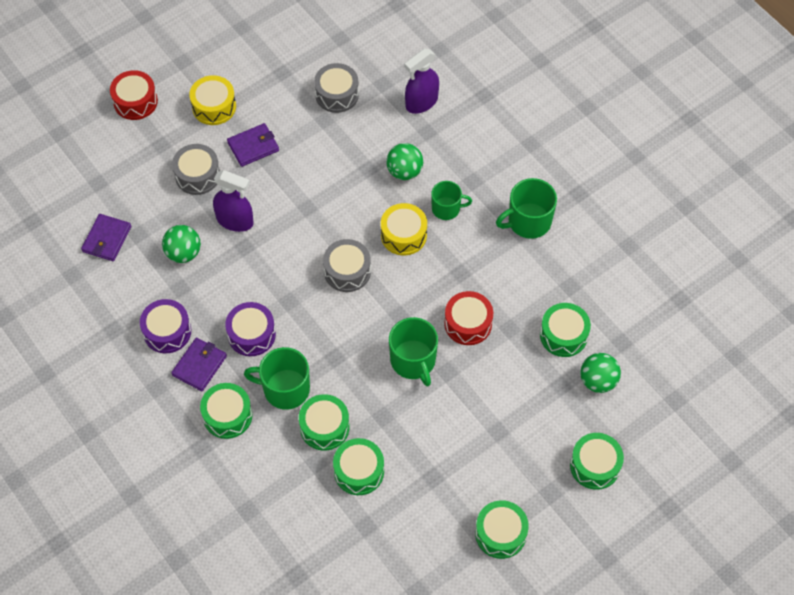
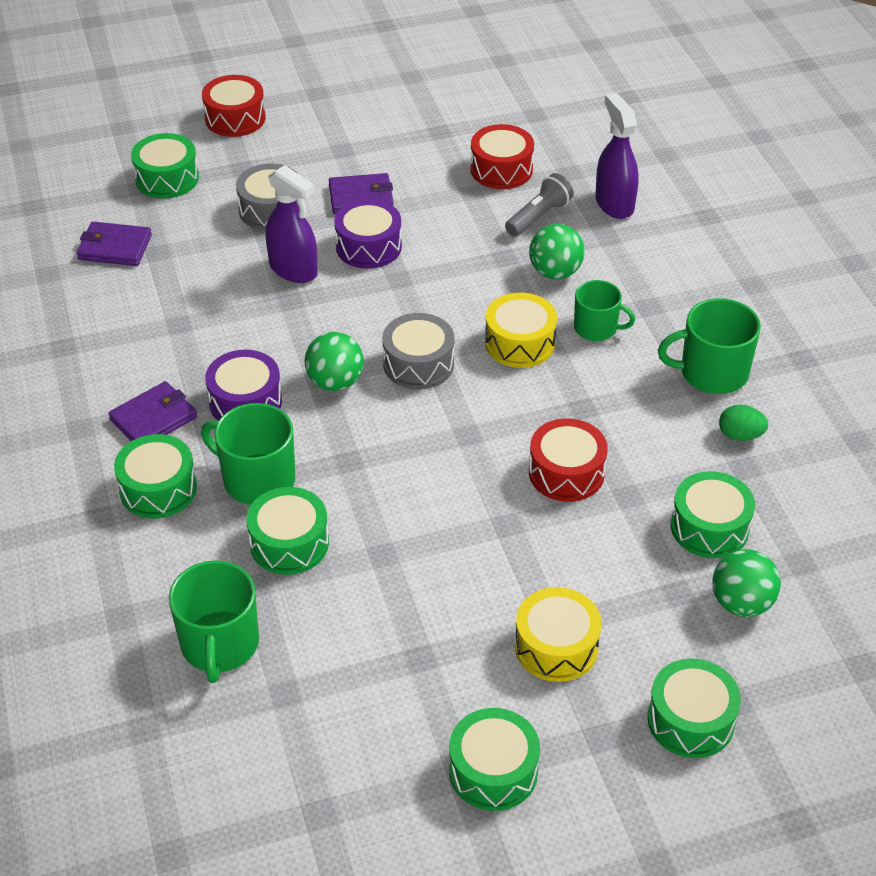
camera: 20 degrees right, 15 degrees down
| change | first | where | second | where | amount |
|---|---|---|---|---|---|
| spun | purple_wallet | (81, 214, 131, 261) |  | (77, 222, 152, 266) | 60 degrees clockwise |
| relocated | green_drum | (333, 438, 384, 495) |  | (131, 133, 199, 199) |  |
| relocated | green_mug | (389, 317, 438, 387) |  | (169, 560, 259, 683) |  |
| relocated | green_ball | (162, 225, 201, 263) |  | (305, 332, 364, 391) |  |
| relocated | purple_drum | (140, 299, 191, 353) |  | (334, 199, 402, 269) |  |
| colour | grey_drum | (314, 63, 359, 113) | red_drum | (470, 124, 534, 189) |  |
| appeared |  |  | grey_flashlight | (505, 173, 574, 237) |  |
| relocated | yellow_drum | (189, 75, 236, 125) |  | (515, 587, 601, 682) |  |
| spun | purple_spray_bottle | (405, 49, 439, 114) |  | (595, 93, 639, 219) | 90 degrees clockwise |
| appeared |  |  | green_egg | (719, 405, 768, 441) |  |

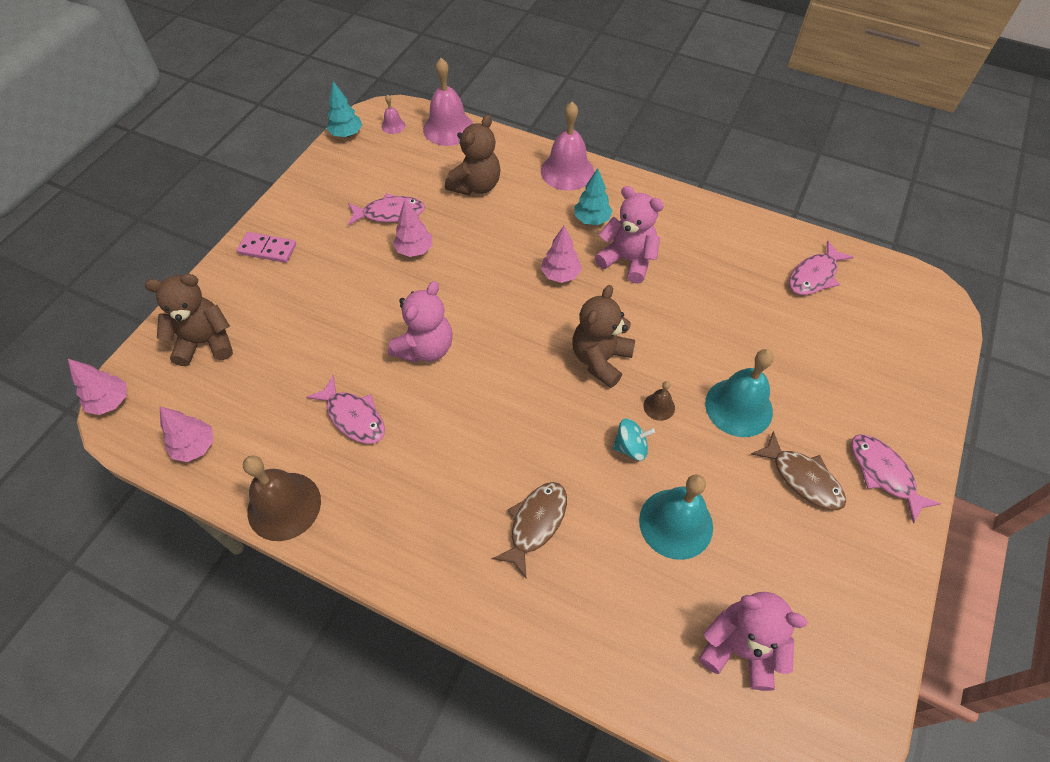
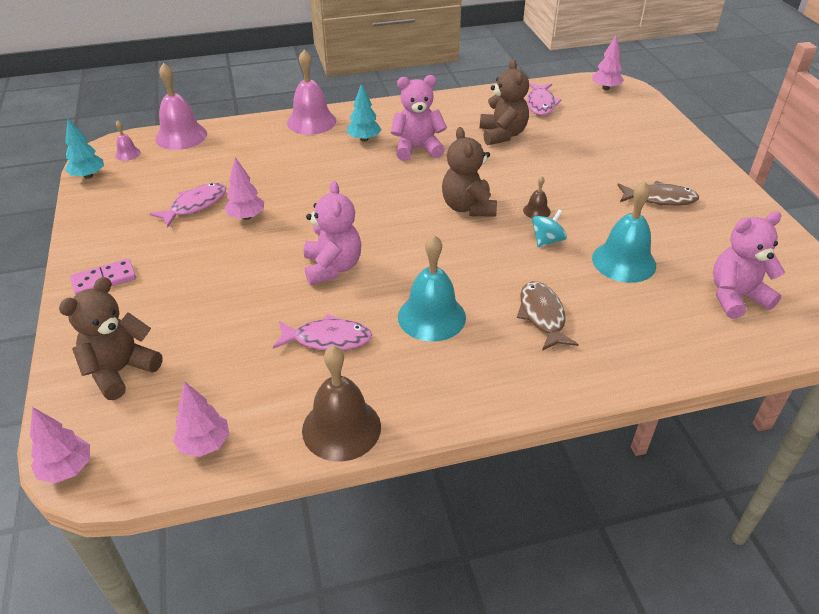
camera: 40 degrees left, 15 degrees down
| change | first | where | second | where | amount |
|---|---|---|---|---|---|
| relocated | turquoise_bell | (705, 349, 774, 437) |  | (398, 235, 466, 342) |  |
| relocated | brown_teddy_bear | (445, 115, 501, 195) |  | (480, 60, 529, 145) |  |
| relocated | pink_tree | (541, 226, 582, 283) |  | (592, 35, 624, 90) |  |
| missing | pink_fish | (852, 434, 941, 523) |  |  |  |

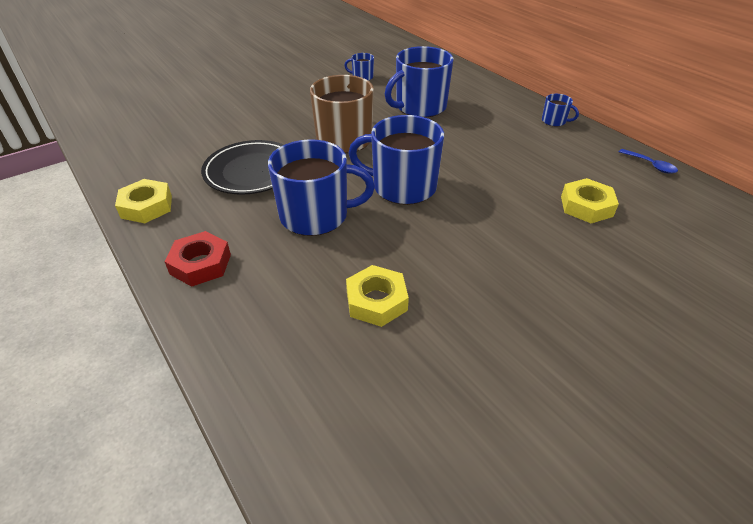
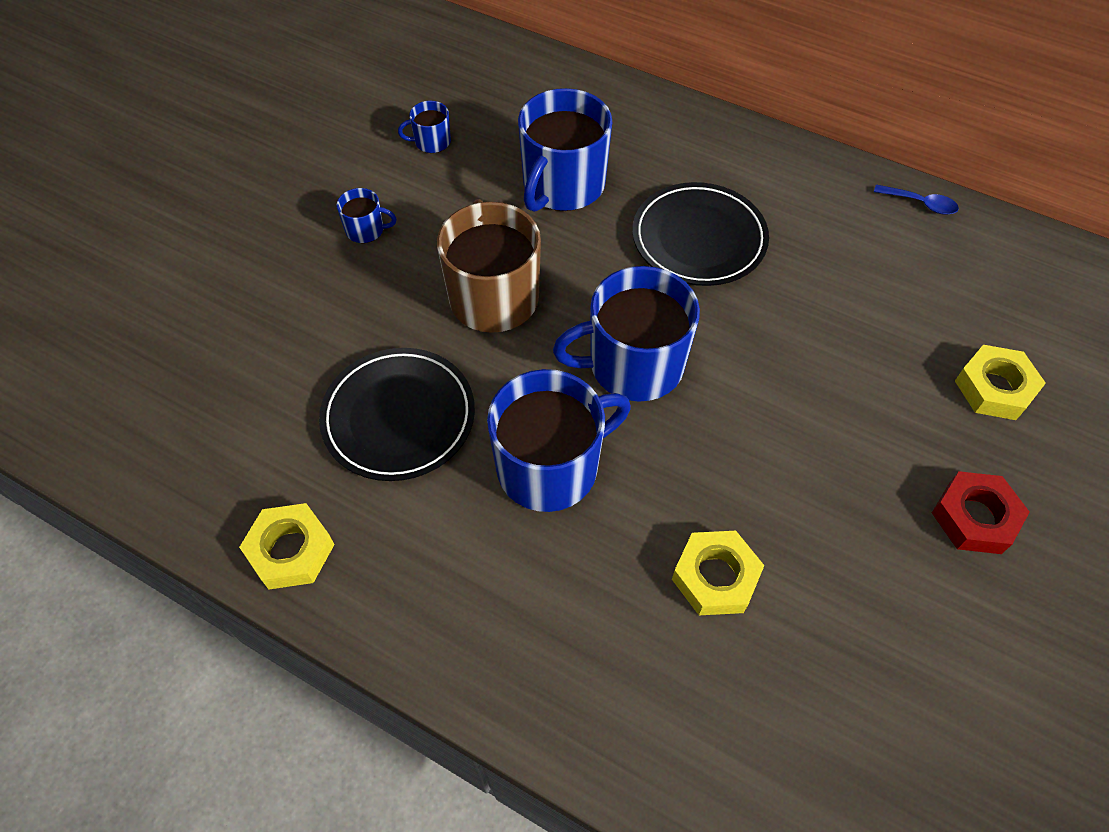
camera: 25 degrees left, 15 degrees up
| change | first | where | second | where | amount |
|---|---|---|---|---|---|
| relocated | blue_mug | (542, 94, 579, 127) |  | (337, 188, 397, 243) |  |
| appeared |  |  | black_plate | (632, 182, 769, 286) |  |
| relocated | red_nut | (164, 231, 231, 287) |  | (932, 471, 1029, 554) |  |
| relocated | yellow_nut | (561, 178, 619, 223) |  | (955, 345, 1046, 420) |  |

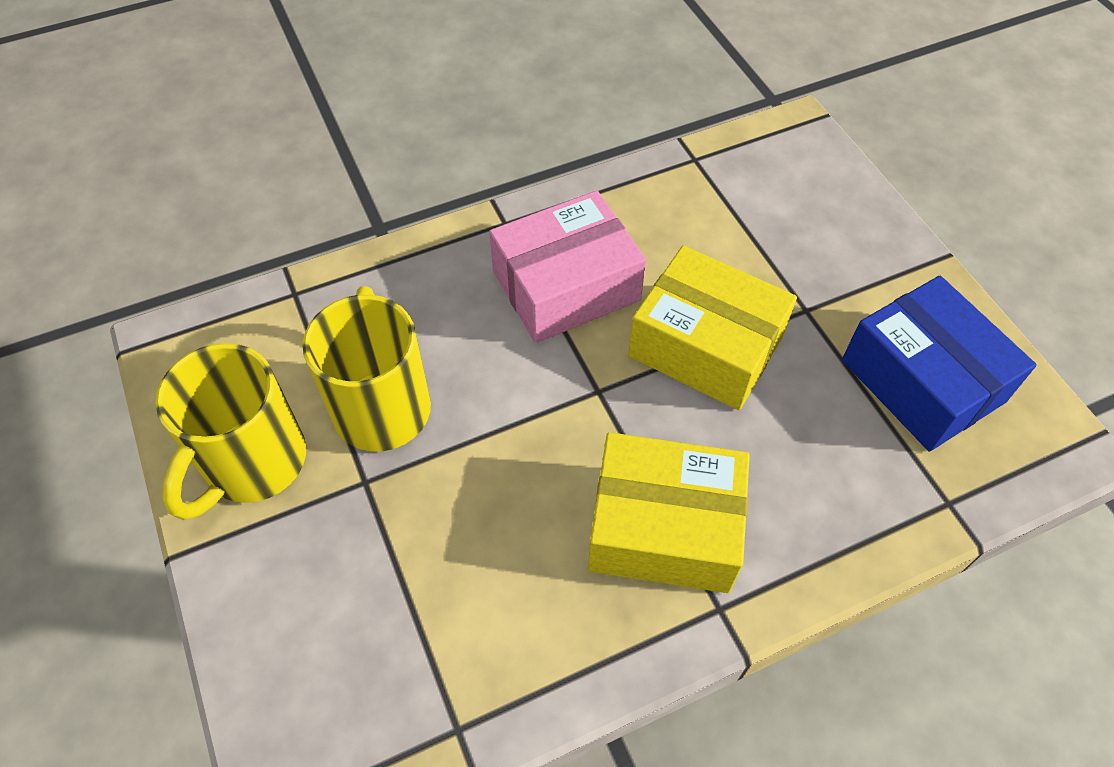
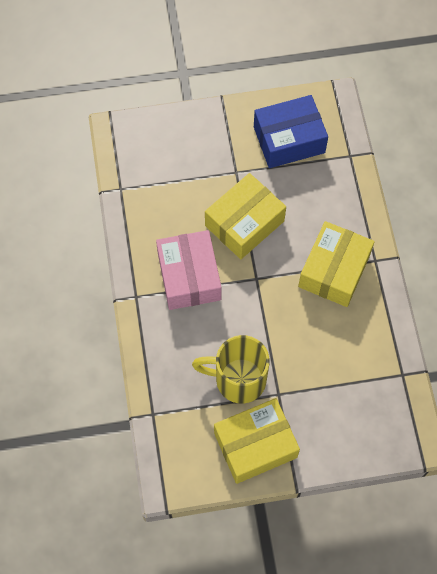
camera: 75 degrees left, 10 degrees up
| change | first | where | second | where | amount |
|---|---|---|---|---|---|
| exchanged | yellow_mug | (156, 343, 306, 520) | yellow_box | (214, 398, 300, 484) |  |

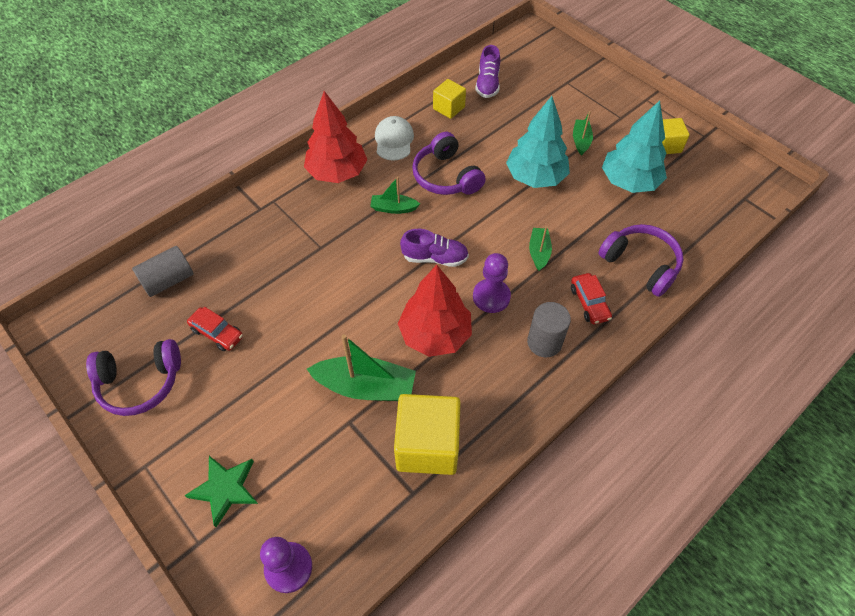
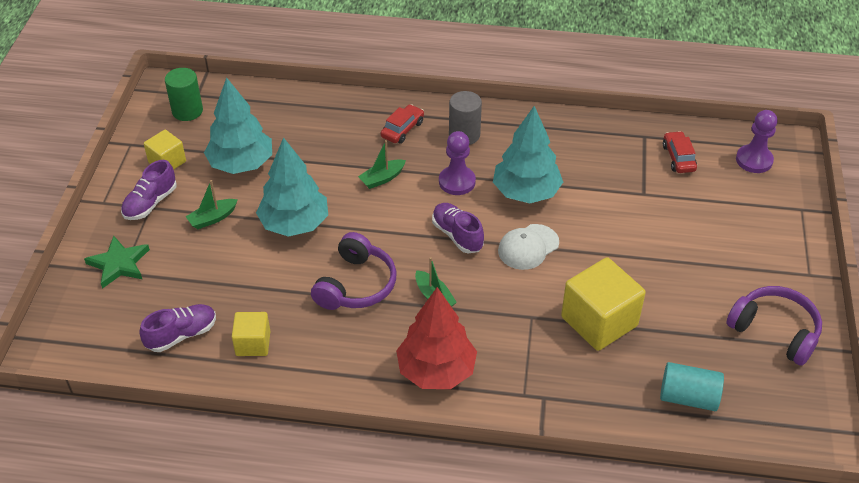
camera: 130 degrees left, 10 degrees down
| change | first | where | second | where | amount |
|---|---|---|---|---|---|
| relocated | green_star | (185, 456, 258, 527) |  | (84, 236, 150, 289) |  |
| appeared |  |  | purple_shoe | (121, 160, 177, 220) |  |
| appeared |  |  | green_cylinder | (165, 68, 203, 121) |  |
| colour | red_tree | (398, 265, 472, 357) | turquoise_tree | (493, 106, 563, 203) |  |
| relocated | white_cap | (375, 116, 414, 161) |  | (498, 224, 559, 270) |  |
| relocated | yellow_cube | (394, 394, 461, 475) |  | (561, 257, 646, 351) |  |
| colour | grey_cylinder | (132, 246, 194, 297) | turquoise_cylinder | (660, 362, 724, 411) |  |
| relocated | red_car | (187, 307, 243, 351) |  | (663, 131, 697, 173) |  |
| missing | green_boat | (307, 334, 416, 401) |  |  |  |
| missing | purple_headphones | (598, 224, 684, 297) |  |  |  |

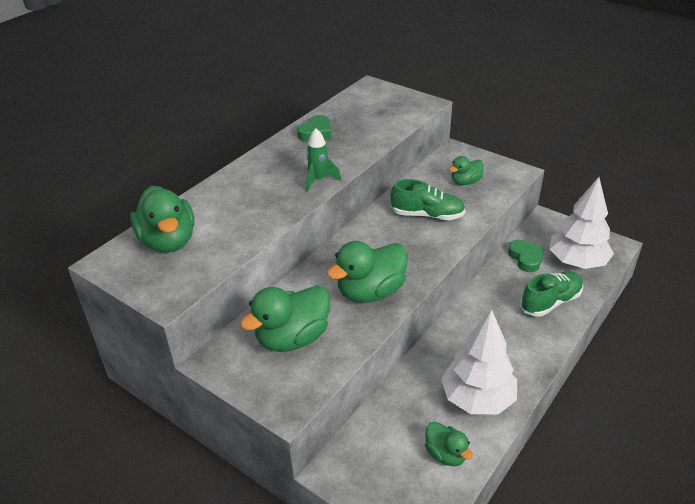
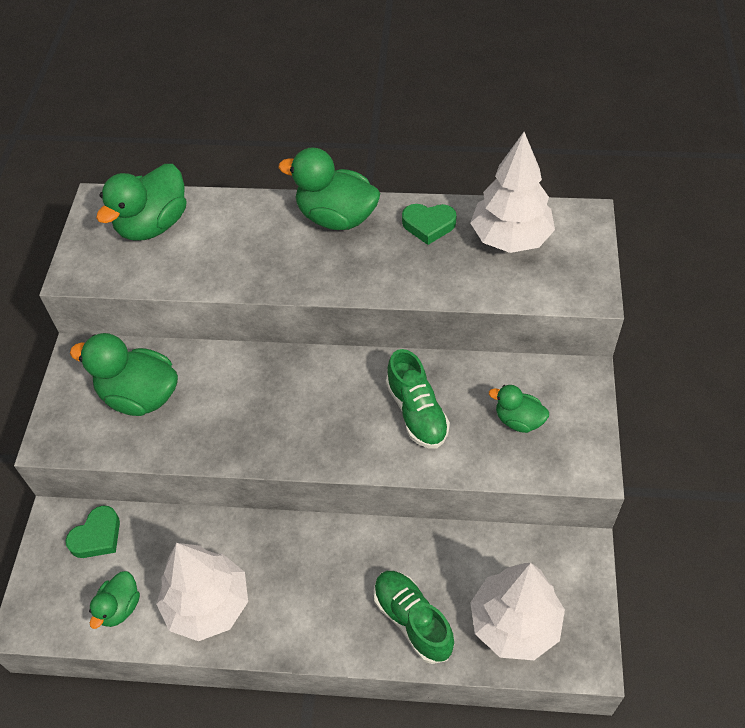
camera: 60 degrees right, 15 degrees up
| change | first | where | second | where | amount |
|---|---|---|---|---|---|
| relocated | green_heart | (508, 240, 545, 272) |  | (65, 506, 120, 558) |  |
| relocated | green_duck | (327, 241, 408, 303) |  | (278, 147, 380, 230) |  |
| spun | green_shoe | (520, 271, 583, 317) |  | (374, 571, 454, 664) | 150 degrees counterclockwise |
| appeared |  |  | white_tree | (470, 132, 555, 253) |  |
| missing | green_rocket | (306, 128, 341, 192) |  |  |  |

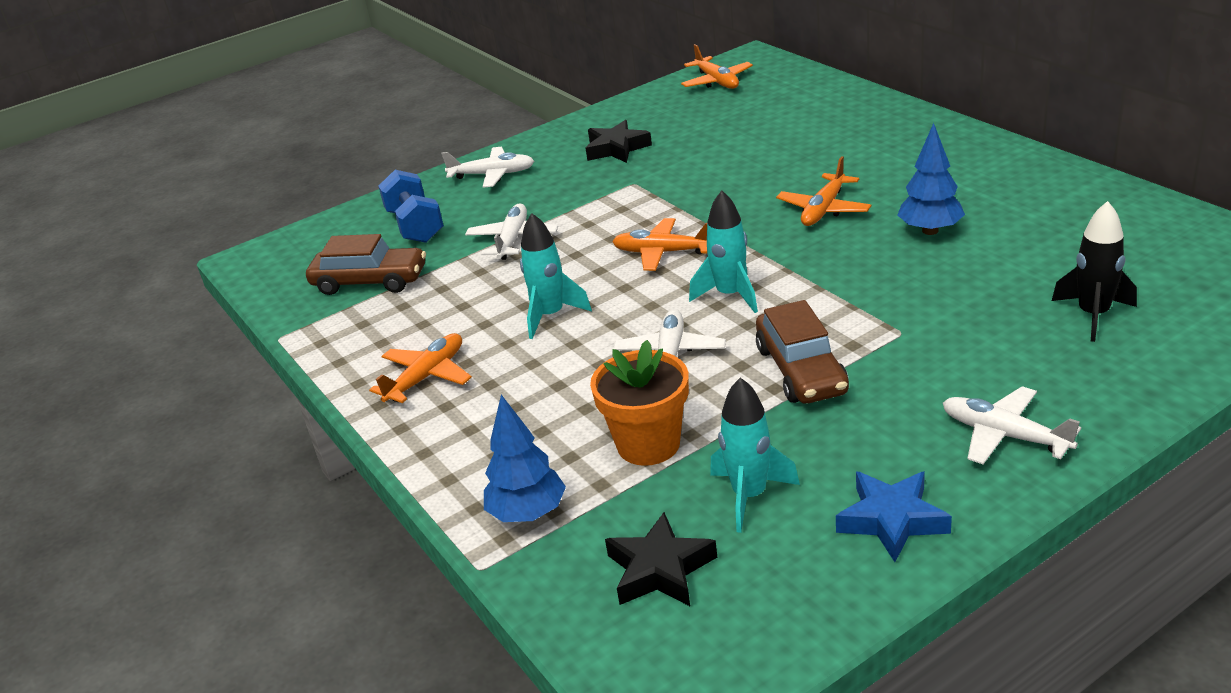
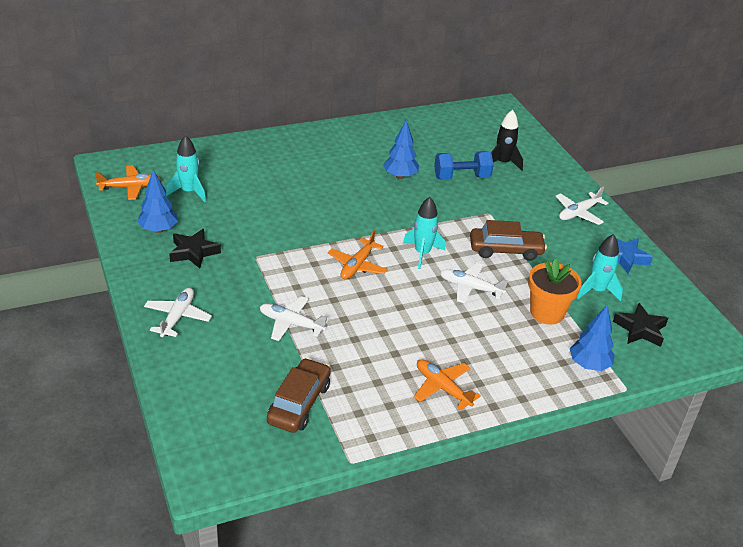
camera: 85 degrees left, 5 degrees up
| change | first | where | second | where | amount |
|---|---|---|---|---|---|
| appeared |  |  | blue_tree | (137, 170, 178, 233) |  |
| relocated | turquoise_rocket | (520, 213, 592, 339) |  | (166, 135, 206, 202) |  |
| relocated | blue_dumbbell | (378, 170, 444, 243) |  | (434, 151, 494, 180) |  |
| missing | orange_plane | (776, 156, 871, 226) |  |  |  |

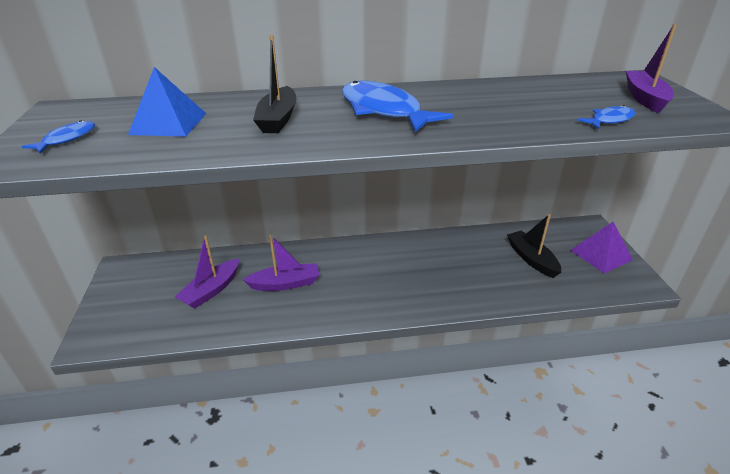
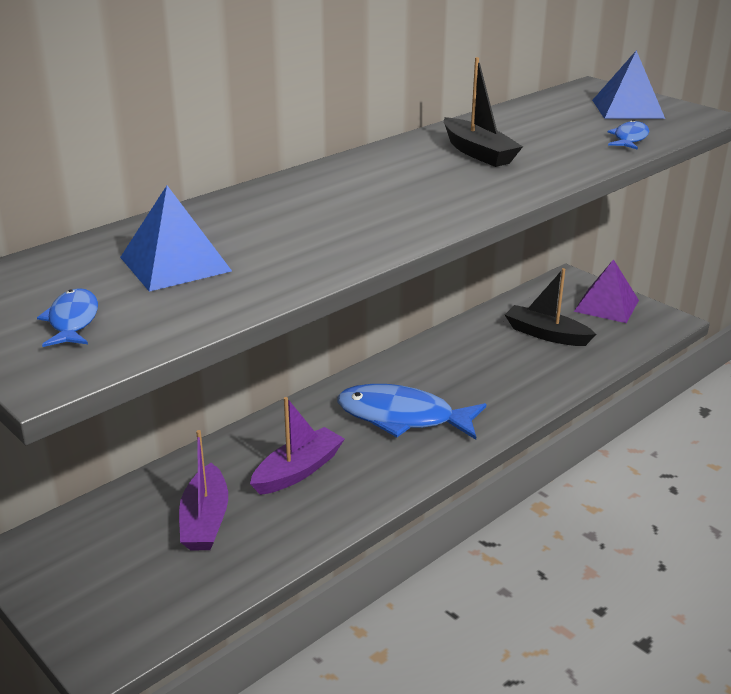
camera: 35 degrees left, 5 degrees down
| change | first | where | second | where | amount |
|---|---|---|---|---|---|
| relocated | blue_fish | (342, 81, 453, 132) |  | (338, 384, 486, 440) |  |
| relocated | black_boat | (253, 35, 297, 133) |  | (444, 57, 523, 167) |  |
| exchanged | purple_boat | (626, 24, 677, 113) | blue_pyramid | (592, 50, 665, 119) |  |

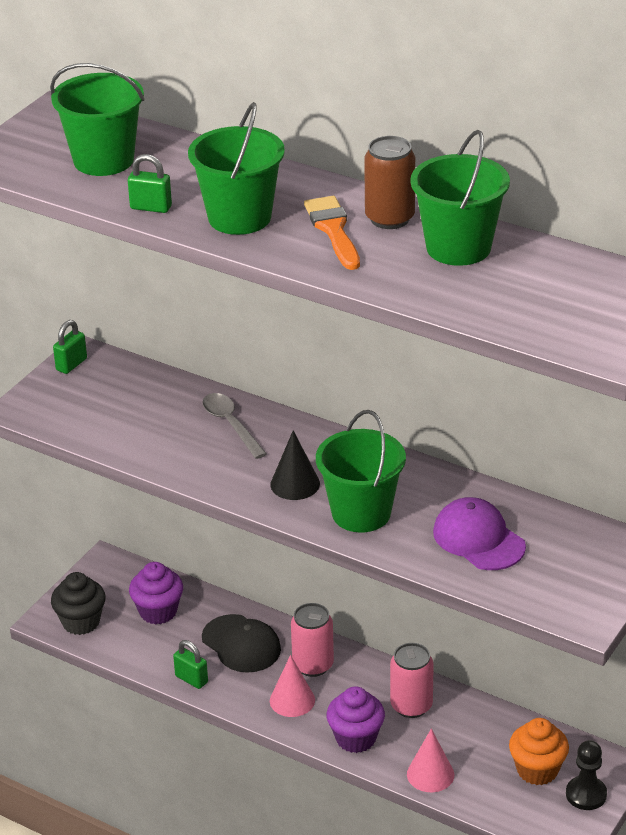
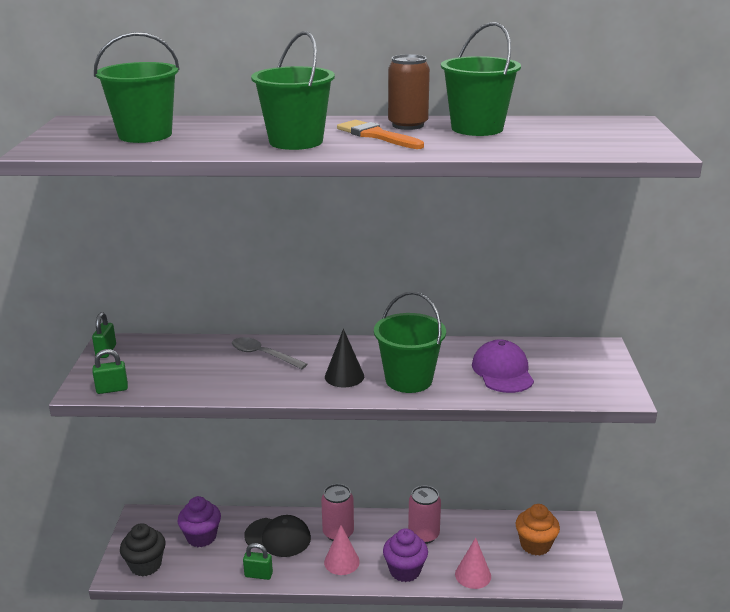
camera: 30 degrees left, 10 degrees down
| change | first | where | second | where | amount |
|---|---|---|---|---|---|
| relocated | green_padlock | (128, 154, 172, 213) |  | (92, 349, 128, 394) |  |
| spun | purple_cap | (433, 497, 526, 570) |  | (472, 340, 534, 393) | 60 degrees clockwise |
| missing | black_pawn | (566, 740, 607, 810) |  |  |  |

